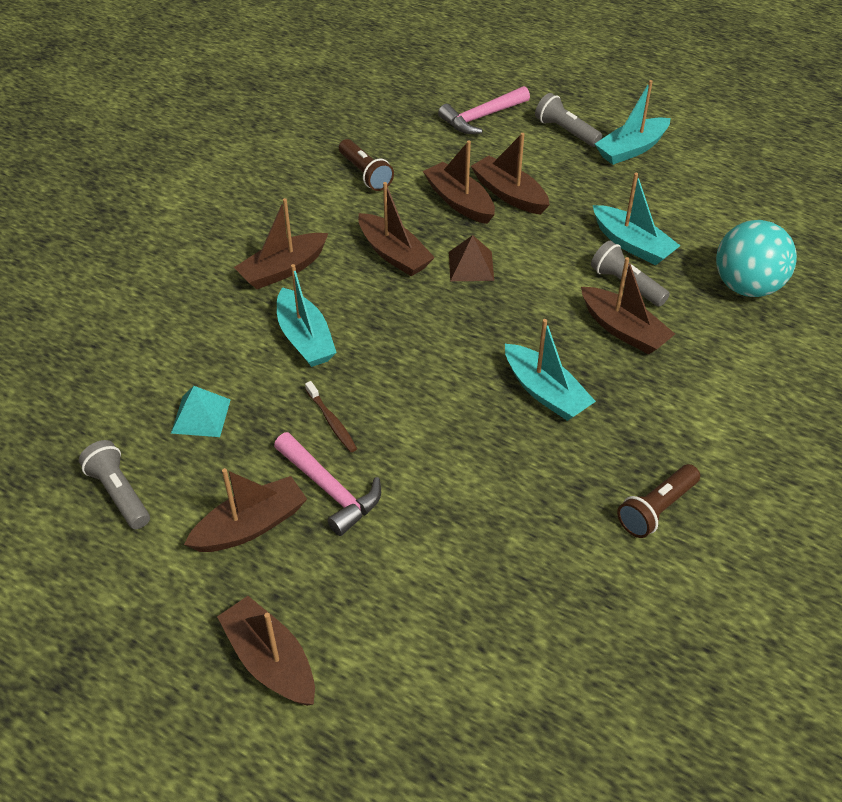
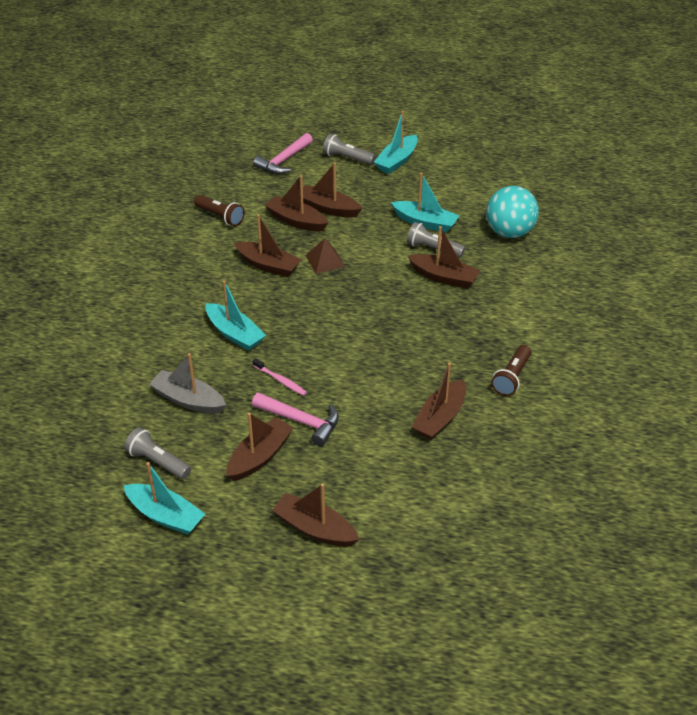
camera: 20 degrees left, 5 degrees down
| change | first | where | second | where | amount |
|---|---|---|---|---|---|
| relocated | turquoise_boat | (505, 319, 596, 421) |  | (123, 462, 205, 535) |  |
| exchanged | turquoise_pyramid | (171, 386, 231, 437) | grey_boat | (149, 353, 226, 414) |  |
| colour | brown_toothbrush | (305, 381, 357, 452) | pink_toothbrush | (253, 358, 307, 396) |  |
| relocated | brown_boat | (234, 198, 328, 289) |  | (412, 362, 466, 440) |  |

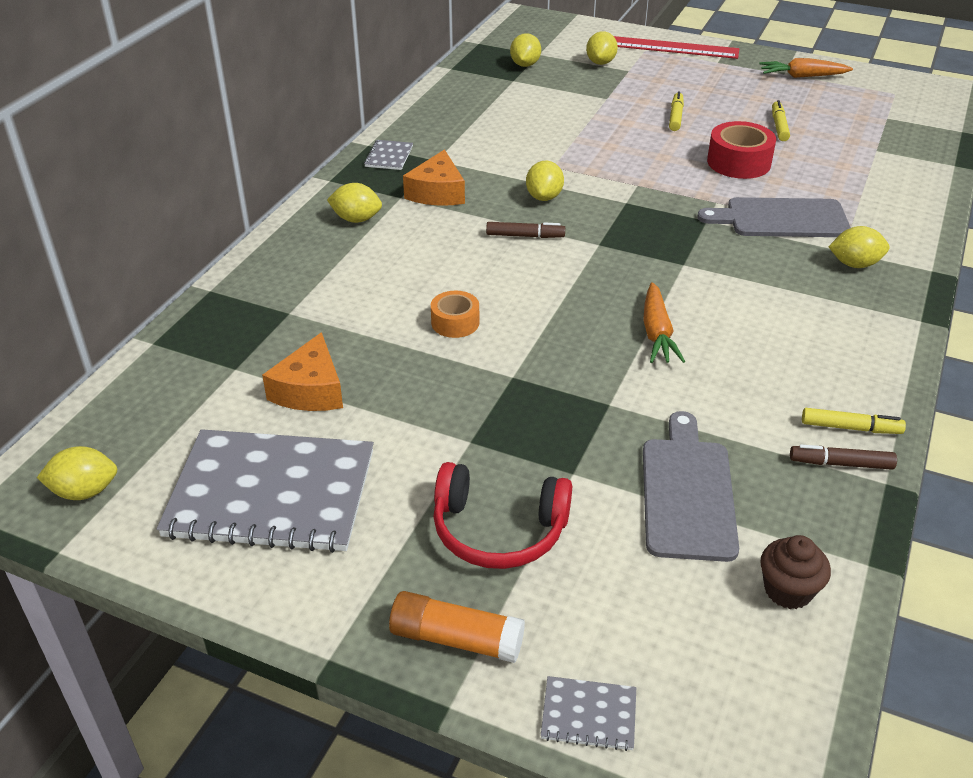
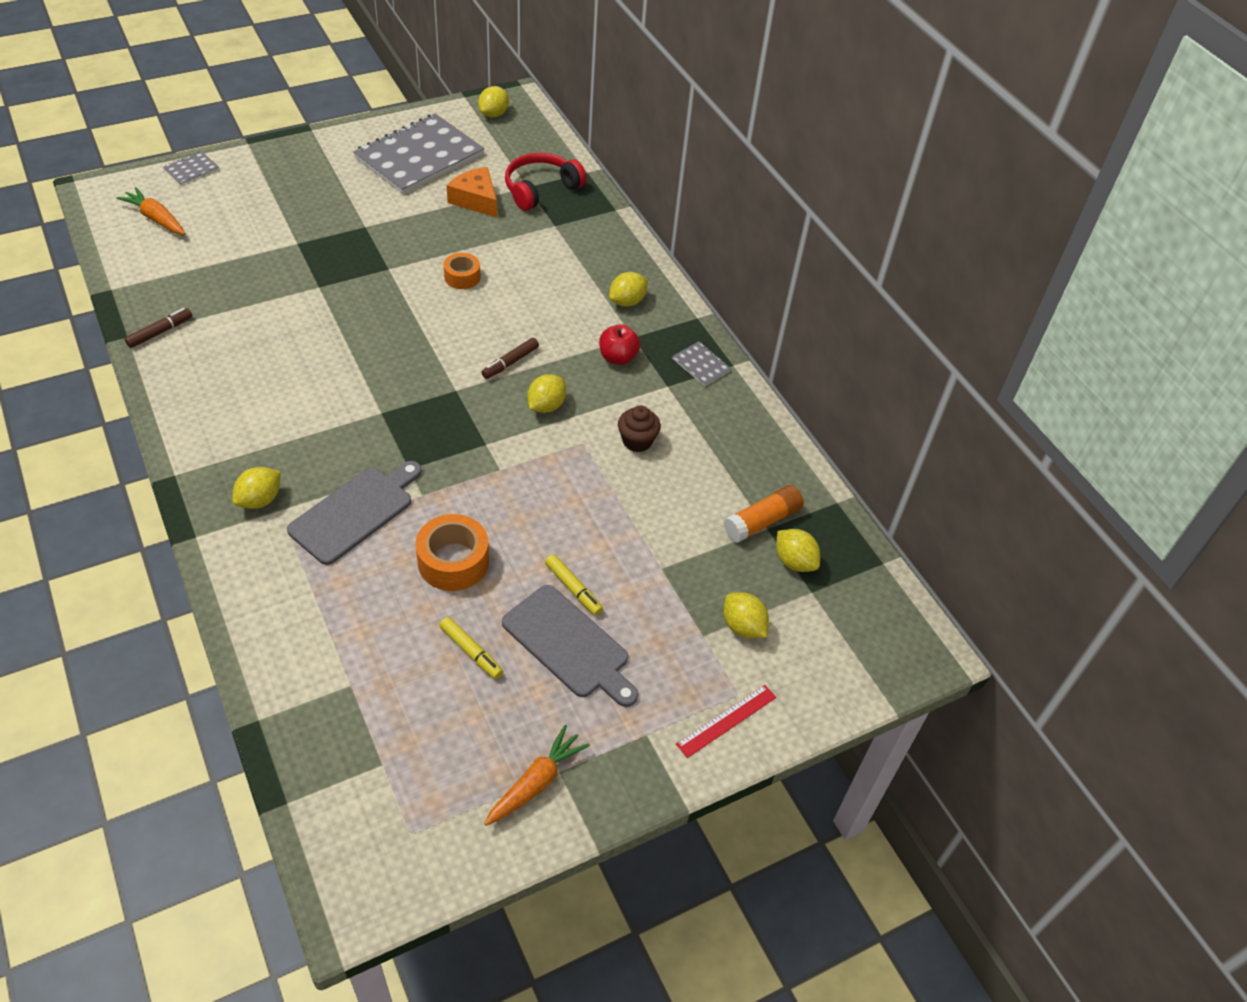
camera: 125 degrees right, 10 degrees up
| change | first | where | second | where | amount |
|---|---|---|---|---|---|
| relocated | orange_carrot | (643, 282, 686, 363) |  | (116, 187, 185, 235) |  |
| colour | red_tape | (707, 121, 776, 179) | orange_tape | (416, 514, 489, 591) |  |
| relocated | grey_cutting_board | (643, 411, 739, 562) |  | (502, 585, 638, 707) |  |
| relocated | red_headphones | (433, 462, 572, 569) |  | (505, 153, 586, 211) |  |
| spun | yellow_lemon | (526, 161, 564, 201) |  | (527, 374, 566, 413) | 75 degrees clockwise |
| exchanged | orange_cheese | (403, 149, 465, 206) | red_apple | (599, 324, 640, 365) |  |
| relocated | brown_cupcake | (760, 535, 831, 609) |  | (618, 405, 661, 452) |  |
| size | red_ruler | (614, 36, 739, 59) |  | (676, 684, 776, 758) | x0.57 |
| relocated | orange_glue_stick | (389, 591, 525, 663) |  | (723, 485, 804, 543) |  |
| missing | yellow_marker | (802, 408, 906, 434) |  |  |  |

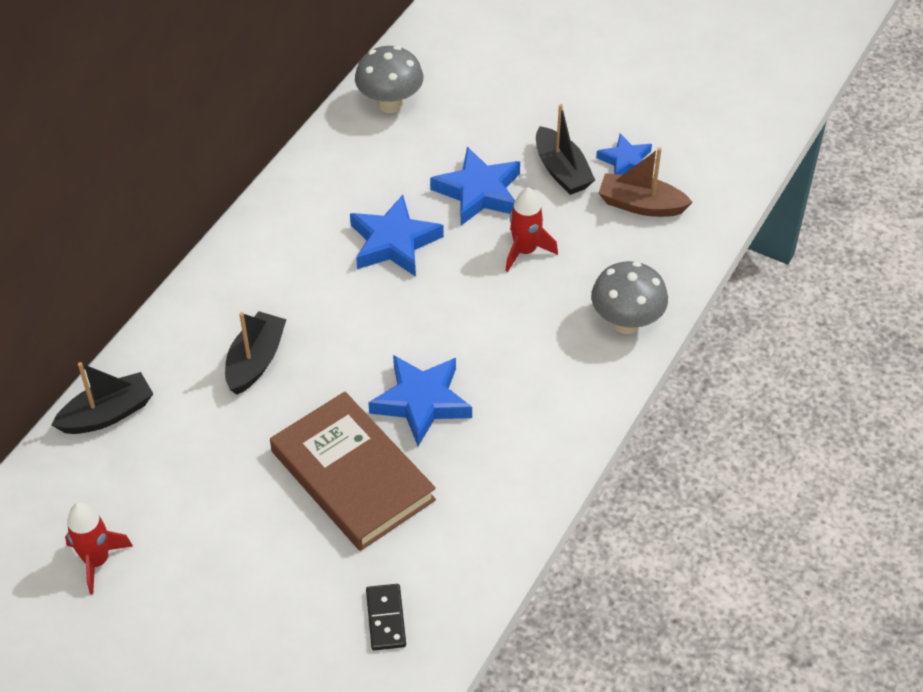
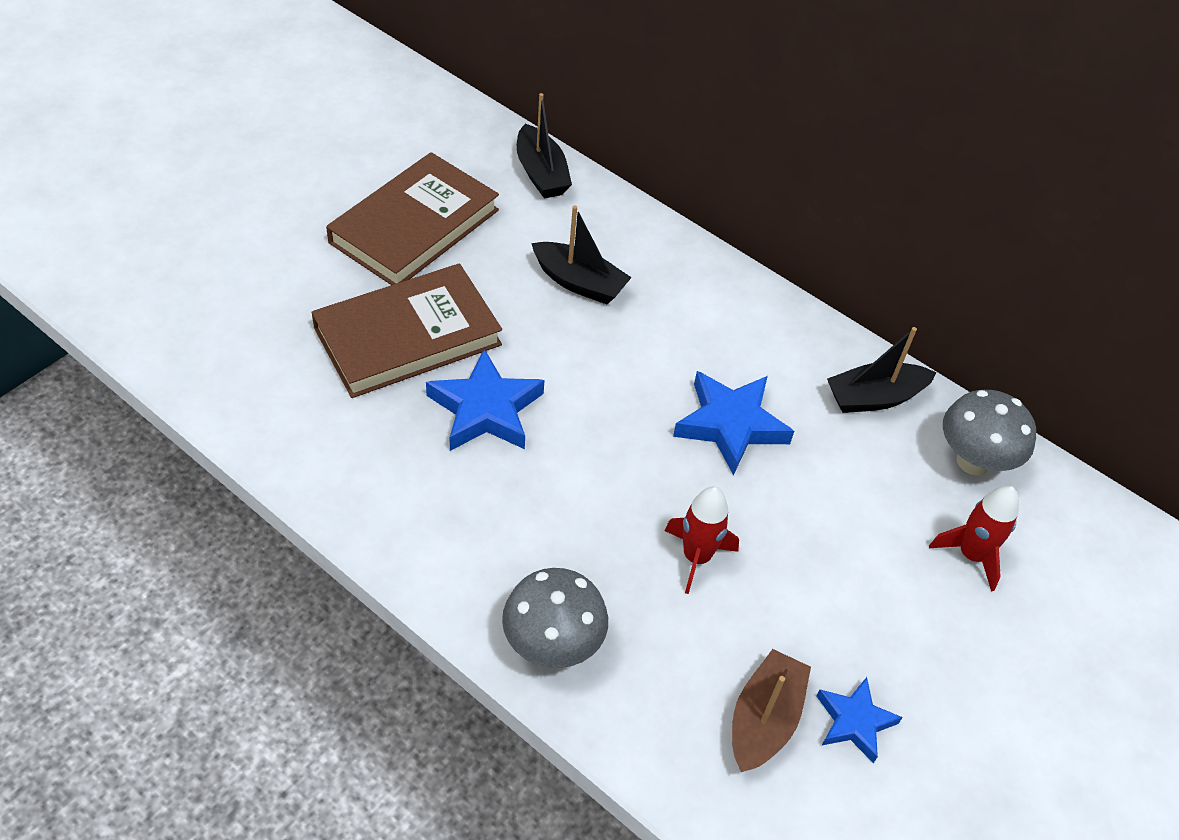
camera: 95 degrees right, 0 degrees up
| change | first | where | second | where | amount |
|---|---|---|---|---|---|
| appeared |  |  | brown_book | (326, 152, 499, 285) |  |
| relocated | black_boat | (536, 104, 595, 195) |  | (827, 327, 937, 413) |  |
| relocated | red_rocket | (65, 502, 133, 594) |  | (929, 486, 1019, 592) |  |
| missing | black_domino | (366, 584, 406, 651) |  |  |  |
| missing | blue_star | (430, 146, 520, 225) |  |  |  |

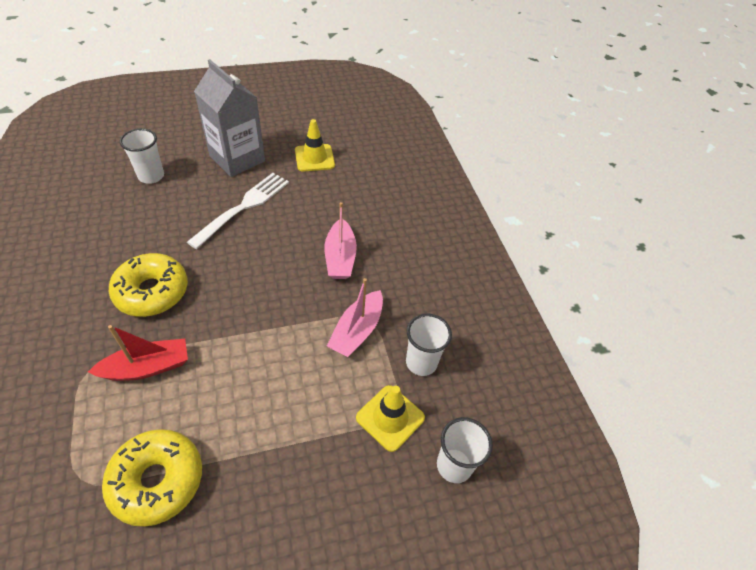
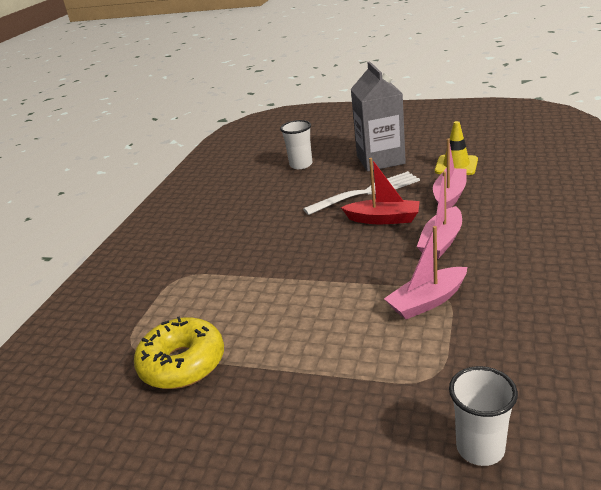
camera: 40 degrees right, 20 degrees down
| change | first | where | second | where | amount |
|---|---|---|---|---|---|
| relocated | red_boat | (88, 325, 188, 381) |  | (341, 158, 420, 224) |  |
| appeared |  |  | pink_boat | (433, 139, 467, 209) |  |
| missing | yellow_donut | (109, 253, 188, 317) |  |  |  |
| missing | yellow_traffic_cone | (356, 385, 425, 452) |  |  |  |
| missing | white_cup | (406, 314, 452, 376) |  |  |  |

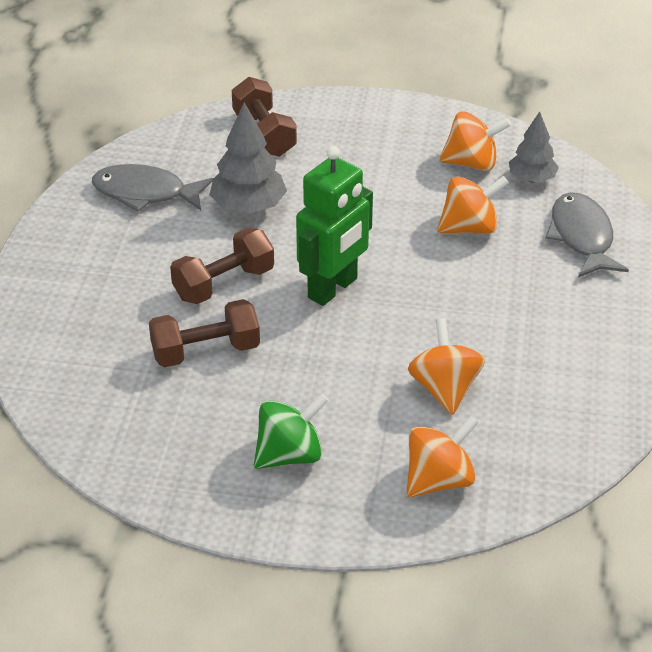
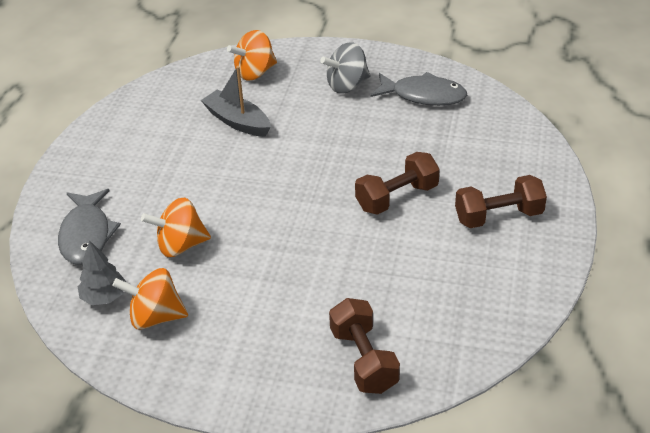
camera: 175 degrees left, 0 degrees up
| change | first | where | second | where | amount |
|---|---|---|---|---|---|
| exchanged | orange_spinning_top | (408, 318, 485, 415) | grey_boat | (201, 66, 271, 137) |  |
| colour | green_spinning_top | (254, 393, 329, 469) | grey_spinning_top | (320, 42, 370, 93) |  |
| relocated | grey_fish | (92, 164, 213, 212) |  | (370, 72, 467, 106) |  |
| relocated | brown_dumbbell | (149, 299, 260, 367) |  | (455, 175, 547, 228) |  |
| missing | grey_tree | (209, 102, 287, 213) |  |  |  |
| missing | green_robot | (296, 146, 373, 306) |  |  |  |

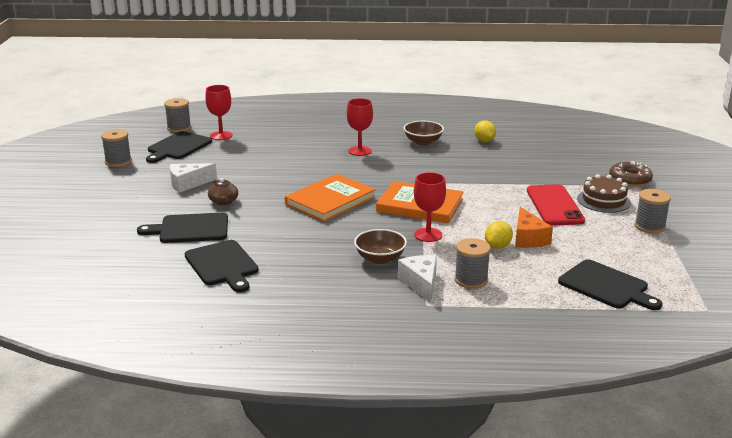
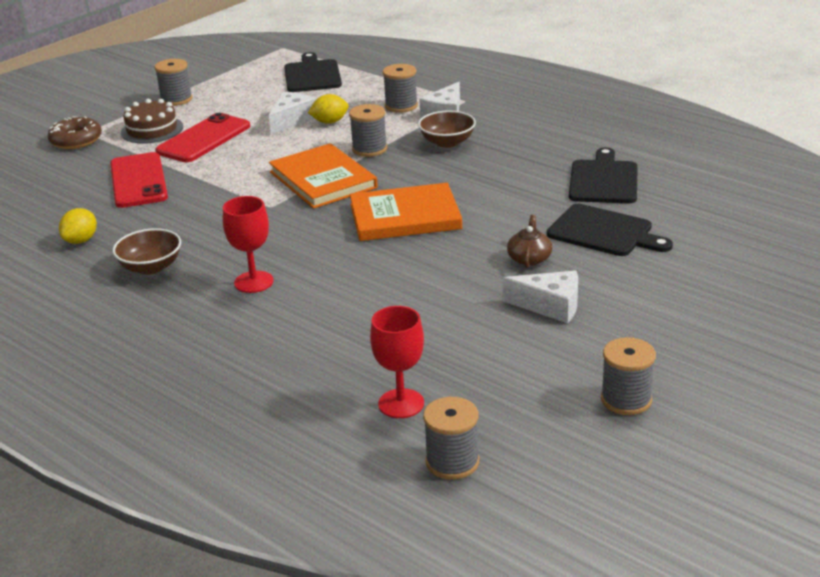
camera: 140 degrees left, 5 degrees up
| change | first | where | second | where | amount |
|---|---|---|---|---|---|
| appeared |  |  | red_phone | (110, 152, 168, 208) |  |
| colour | orange_cheese | (515, 207, 553, 248) | white_cheese | (269, 92, 315, 135) |  |
| exchanged | red_goblet | (414, 172, 446, 242) | grey_spool | (349, 104, 387, 157) |  |
| missing | black_cutting_board | (146, 131, 212, 163) |  |  |  |

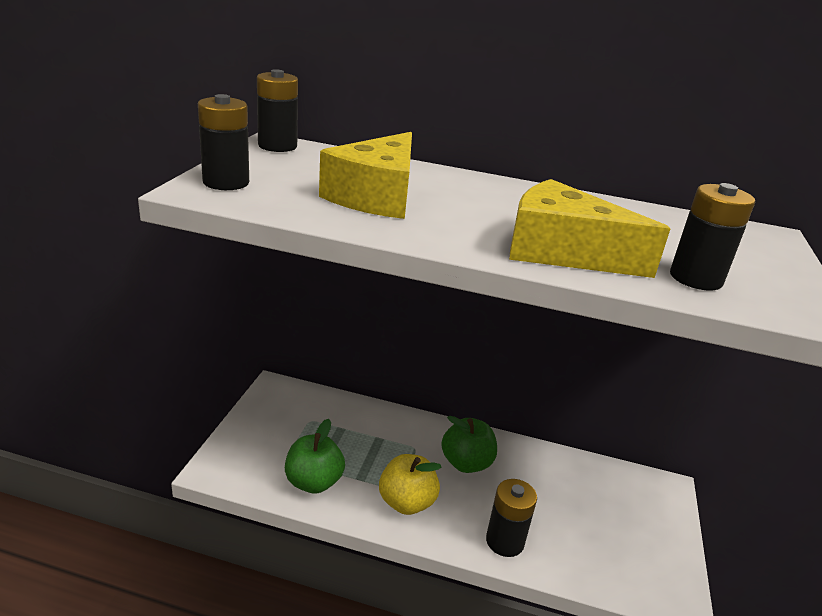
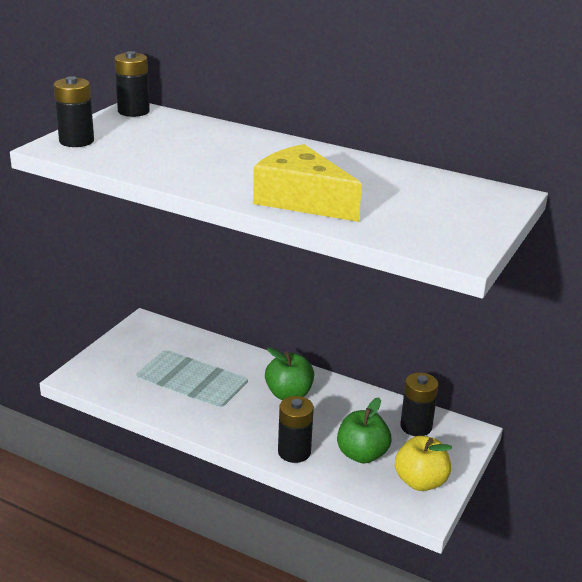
camera: 15 degrees right, 0 degrees up
| change | first | where | second | where | amount |
|---|---|---|---|---|---|
| relocated | green_apple | (285, 419, 345, 494) |  | (337, 398, 391, 463) |  |
| relocated | yellow_apple | (379, 454, 441, 515) |  | (395, 436, 452, 491) |  |
| relocated | black_battery | (670, 183, 755, 290) |  | (400, 373, 438, 436) |  |
| missing | yellow_cheese | (319, 132, 412, 219) |  |  |  |

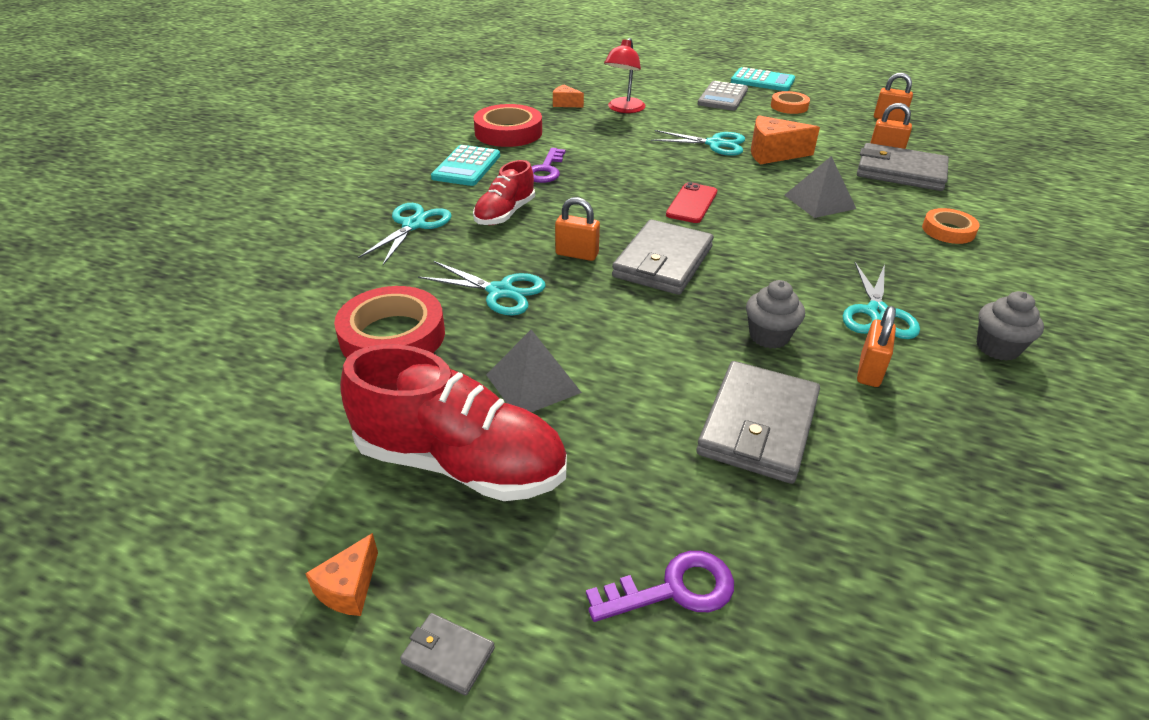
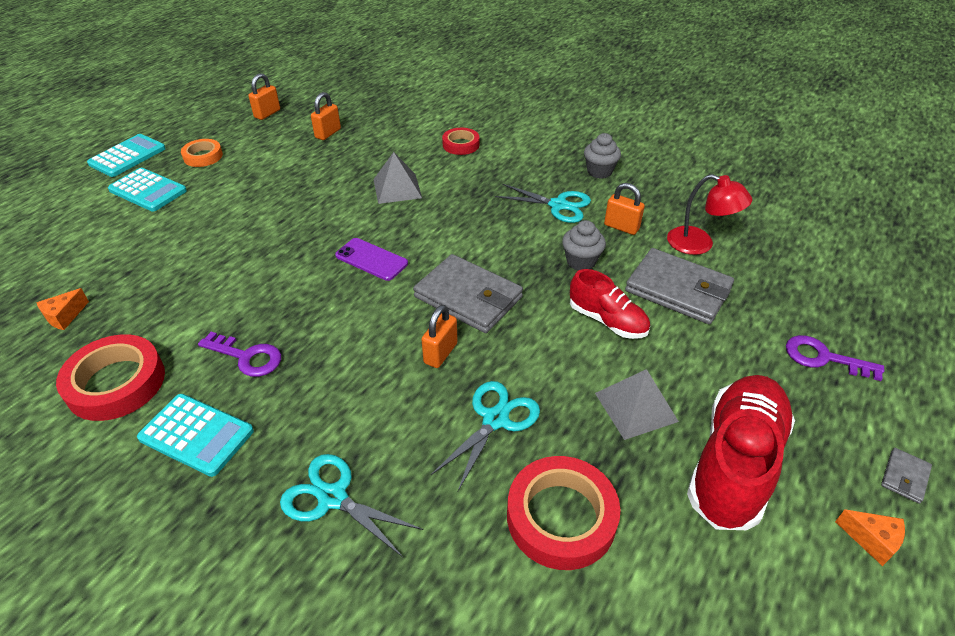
camera: 80 degrees left, 5 degrees up
| change | first | where | second | where | amount |
|---|---|---|---|---|---|
| colour | grey_calculator | (698, 81, 748, 111) | turquoise_calculator | (108, 168, 187, 212) |  |
| colour | red_phone | (666, 182, 717, 223) | purple_phone | (335, 238, 408, 281) |  |
| colour | orange_tape | (922, 208, 980, 244) | red_tape | (442, 128, 480, 155) |  |
| relocated | red_shoe | (473, 160, 535, 225) |  | (570, 269, 650, 339) |  |
| relocated | red_lamp | (604, 38, 646, 113) |  | (667, 174, 752, 255) |  |
| spun | purple_key | (586, 551, 734, 622) |  | (786, 335, 884, 381) | 60 degrees counterclockwise |
| missing | turquoise_scissors | (651, 130, 745, 156) |  |  |  |
| missing | orange_cheese | (751, 115, 820, 164) |  |  |  |
| missing | grey_wallet | (857, 143, 949, 191) |  |  |  |

